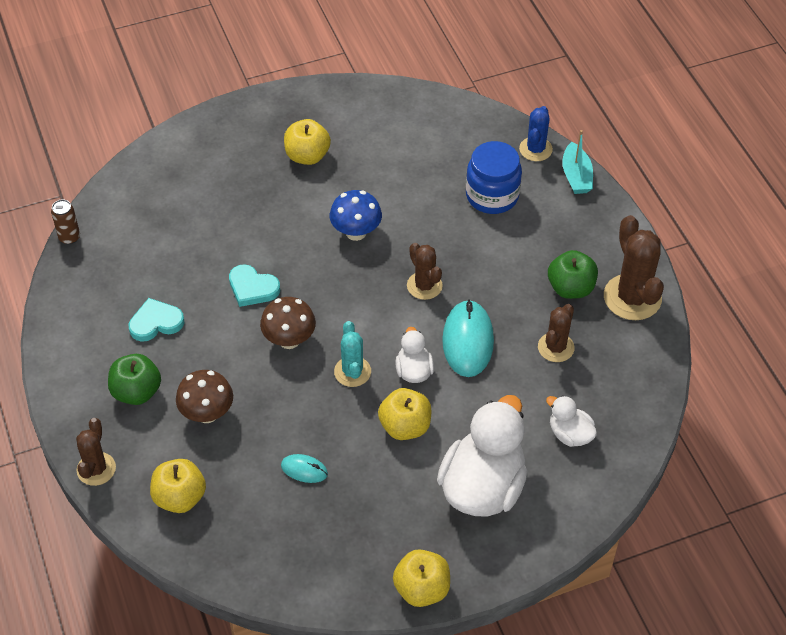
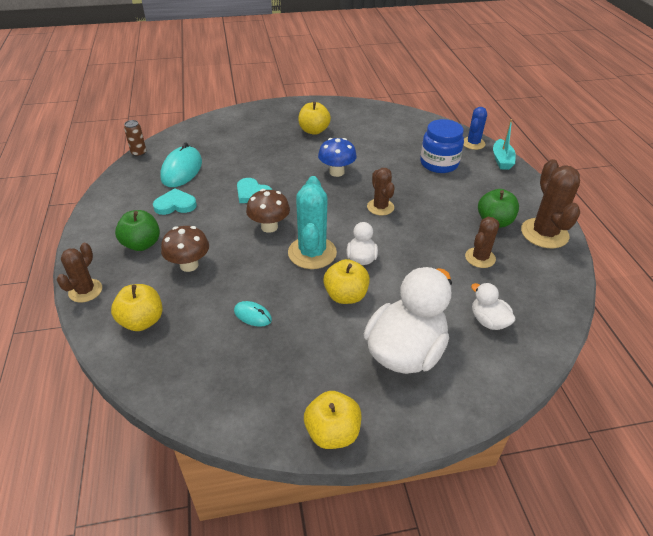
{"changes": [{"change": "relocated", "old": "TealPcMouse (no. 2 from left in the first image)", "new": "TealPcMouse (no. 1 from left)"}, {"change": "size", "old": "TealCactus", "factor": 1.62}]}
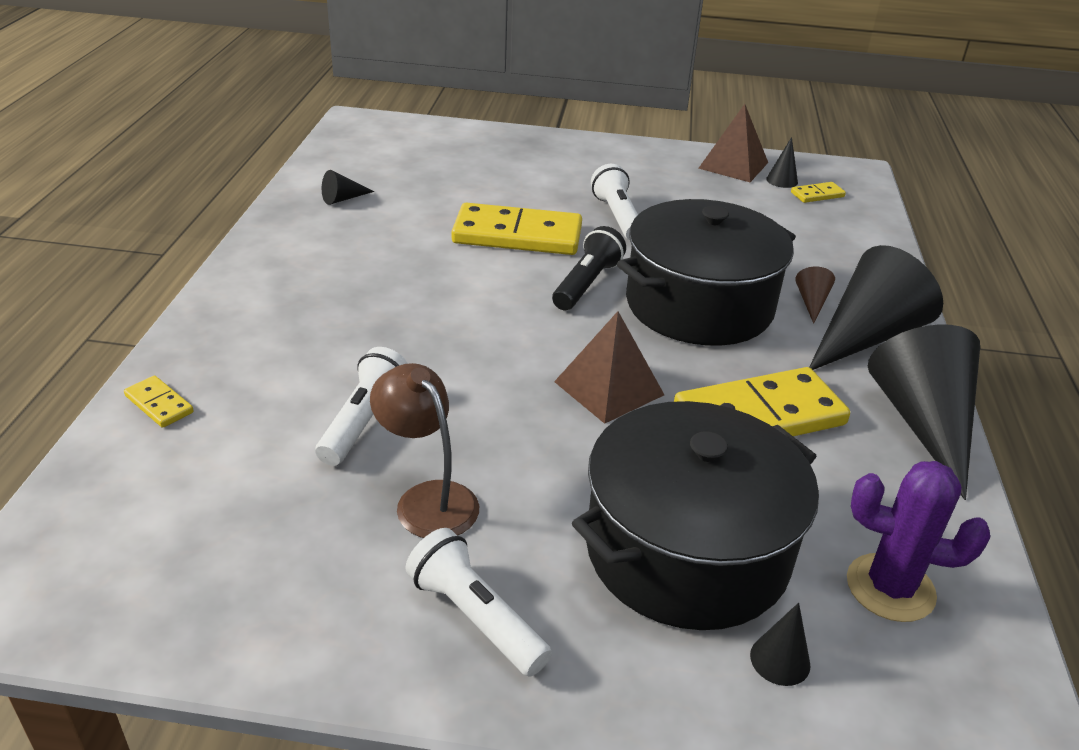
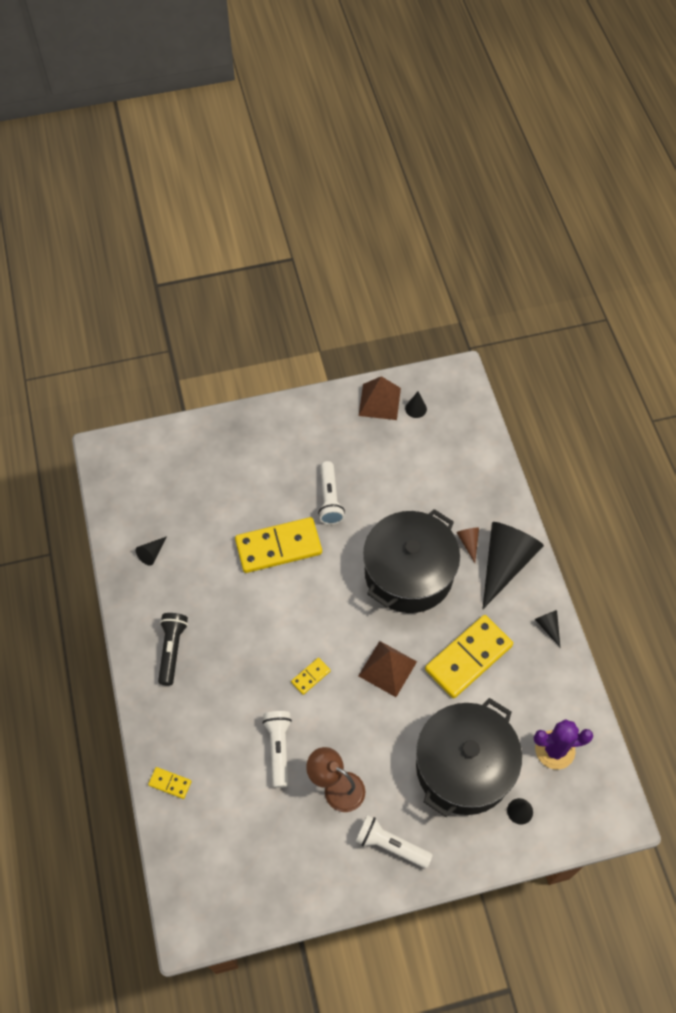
{"changes": [{"change": "relocated", "old": "JetBlackFlashlight"}, {"change": "relocated", "old": "BrightYellowDominoPiece (no. 4 from left in the first image)", "new": "BrightYellowDominoPiece (no. 3 from left)"}, {"change": "spun", "old": "WhiteFlashlight (no. 3 from left in the first image)", "degrees": -150}, {"change": "size", "old": "JetBlackSolidCone (no. 5 from left)", "factor": 0.42}]}
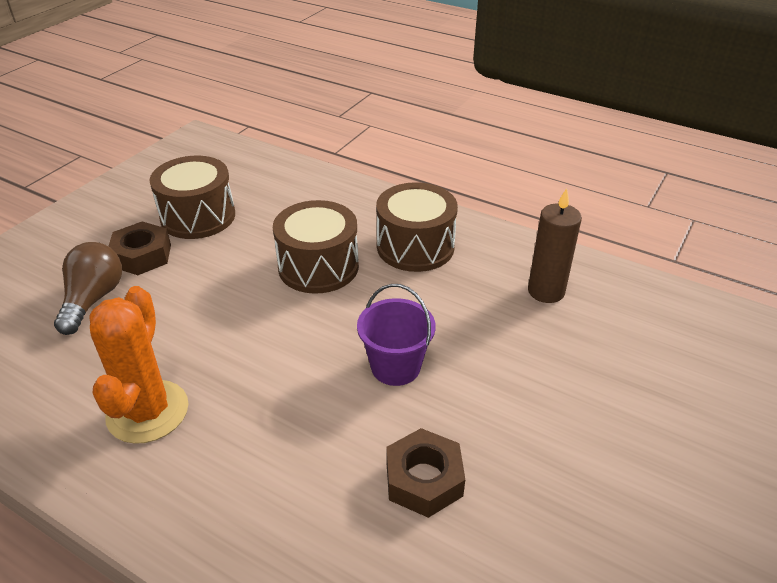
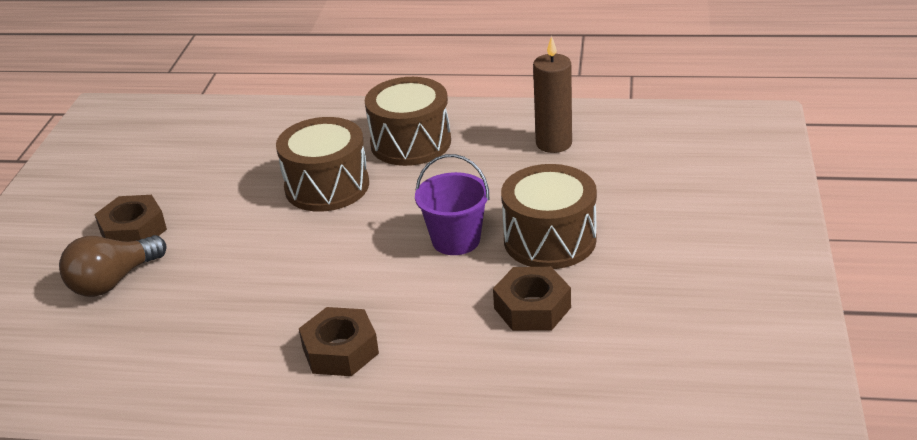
{"changes": [{"change": "spun", "old": "BrownBulb", "degrees": -120}, {"change": "appeared", "new": "BrownHexNut (no. 2 from left)"}, {"change": "relocated", "old": "BrownSnareDrum (no. 1 from left in the first image)", "new": "BrownSnareDrum (no. 3 from left)"}, {"change": "missing", "old": "BrightOrangeCactus"}]}
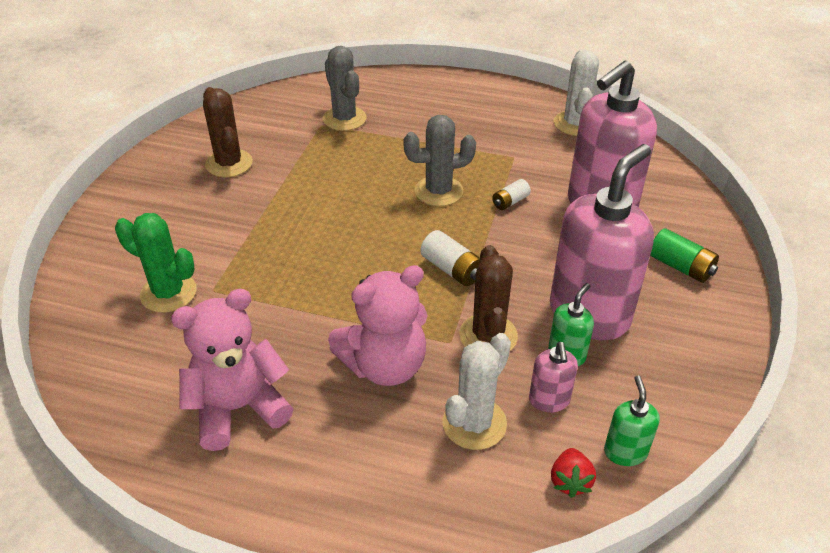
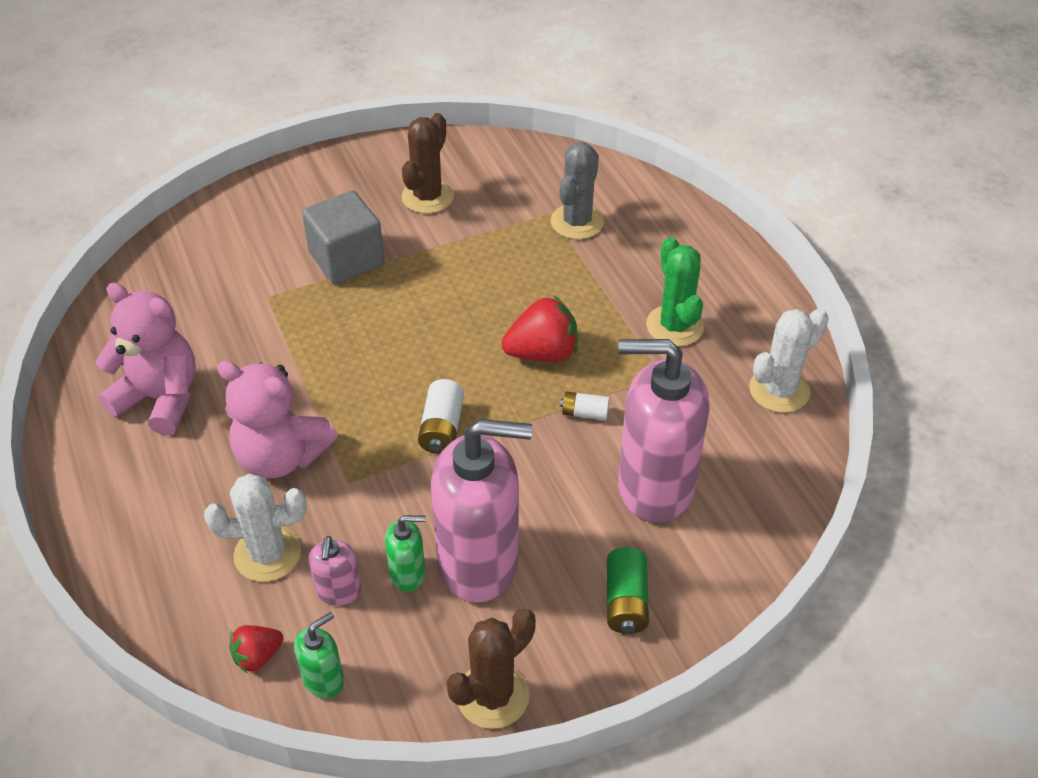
{"changes": [{"change": "appeared", "new": "GreyBlock"}, {"change": "spun", "old": "RosePinkPumpBottle (no. 1 from left)", "degrees": -45}, {"change": "relocated", "old": "BrownCactus (no. 2 from left)"}, {"change": "exchanged", "old": "GreyCactus (no. 2 from left)", "new": "CrimsonBerry (no. 2 from left)"}, {"change": "relocated", "old": "EmeraldCactus"}]}
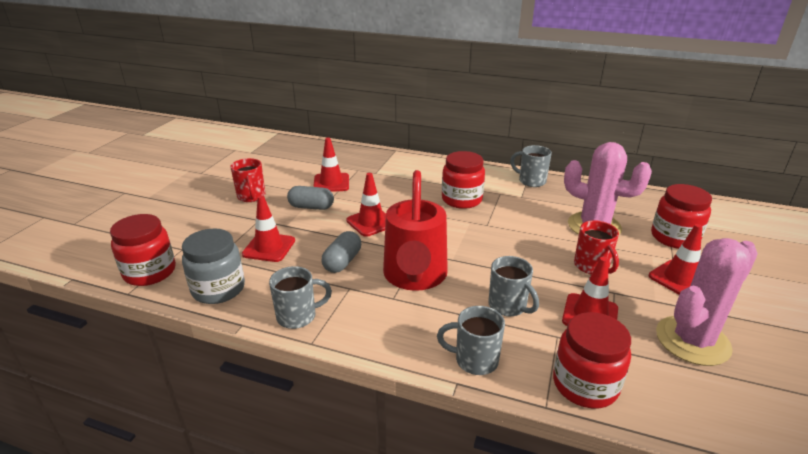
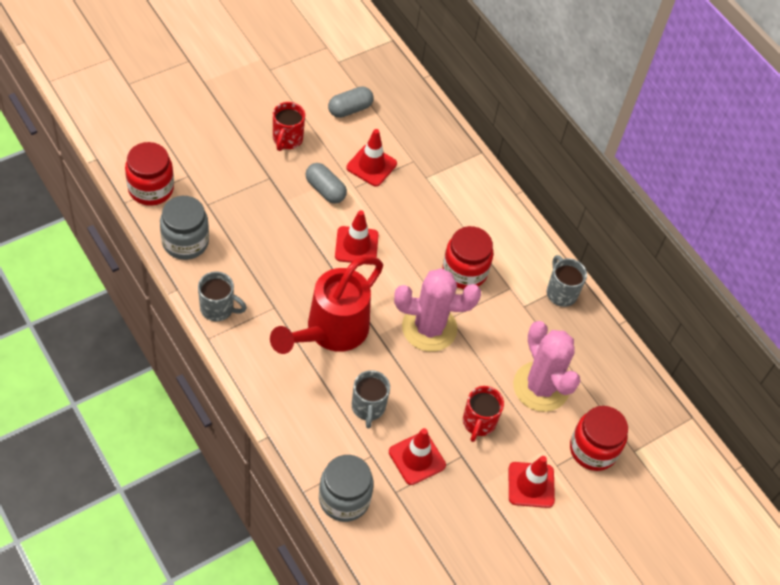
{"changes": [{"change": "colour", "old": "CrimsonJar (no. 3 from left)", "new": "GreyJar (no. 2 from left)"}, {"change": "relocated", "old": "GreyPill (no. 2 from left)"}, {"change": "relocated", "old": "RosePinkCactus (no. 2 from left in the first image)", "new": "RosePinkCactus (no. 1 from left)"}, {"change": "missing", "old": "CrimsonRoadCone (no. 1 from left)"}, {"change": "missing", "old": "GreyTeaMug (no. 2 from left)"}]}
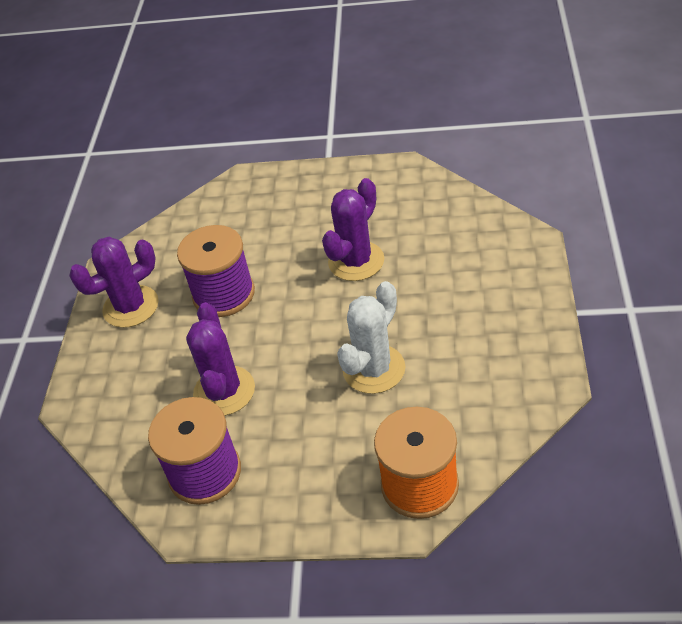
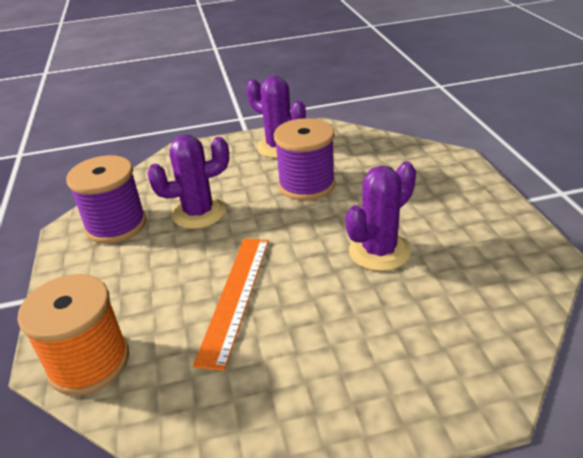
{"changes": [{"change": "exchanged", "old": "WhiteCactus", "new": "BrightOrangeMeasuringStick"}, {"change": "spun", "old": "PurpleCactus (no. 3 from left)", "degrees": -60}]}
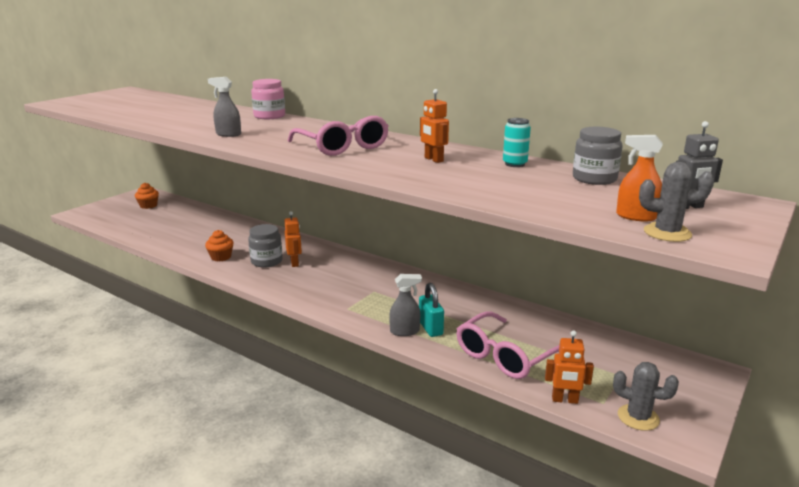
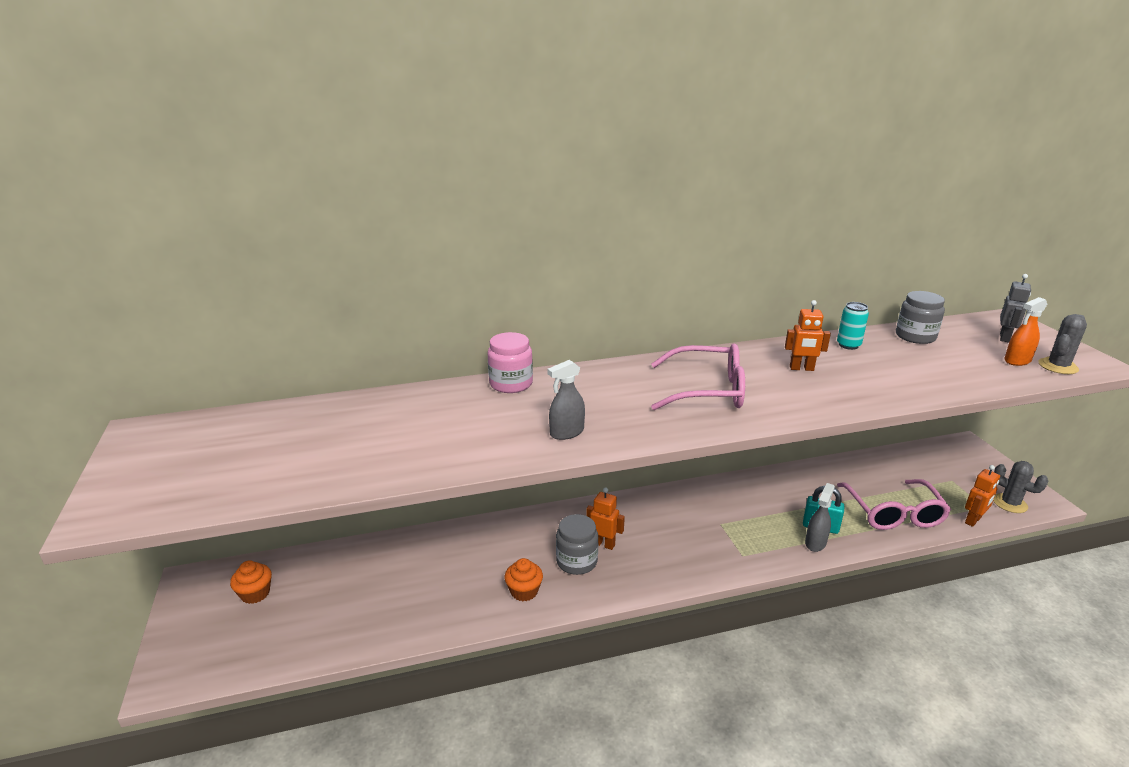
{"changes": [{"change": "spun", "old": "GreyCactus (no. 1 from left)", "degrees": 75}]}
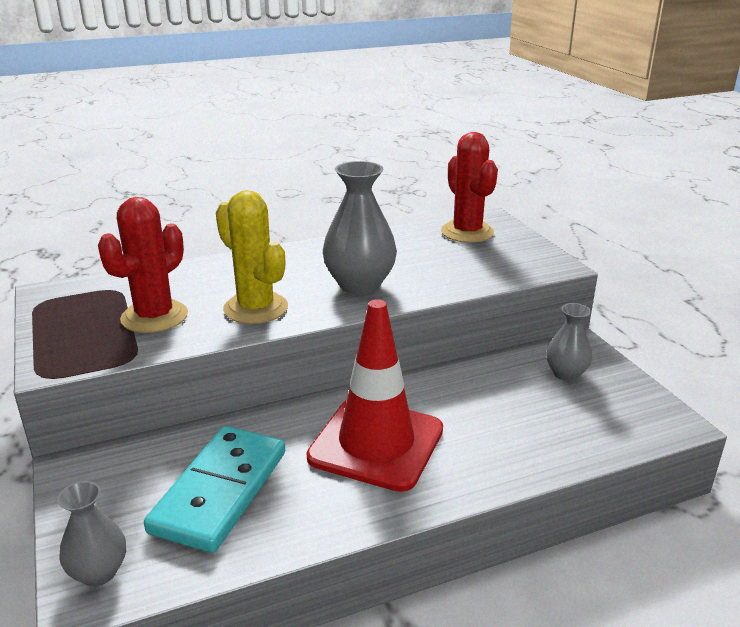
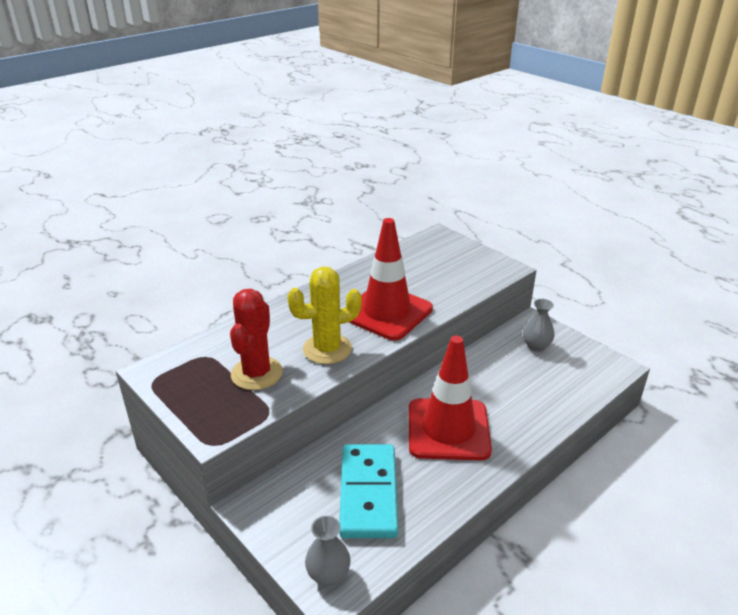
{"changes": [{"change": "spun", "old": "BrightYellowCactus", "degrees": -45}, {"change": "exchanged", "old": "GreyTallVase (no. 2 from left)", "new": "CrimsonRoadCone (no. 1 from left)"}, {"change": "missing", "old": "CrimsonCactus (no. 2 from left)"}]}
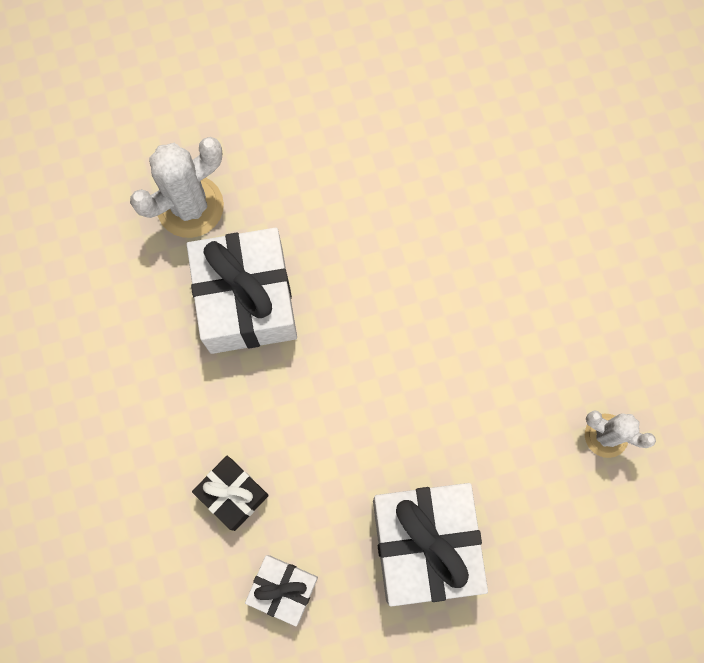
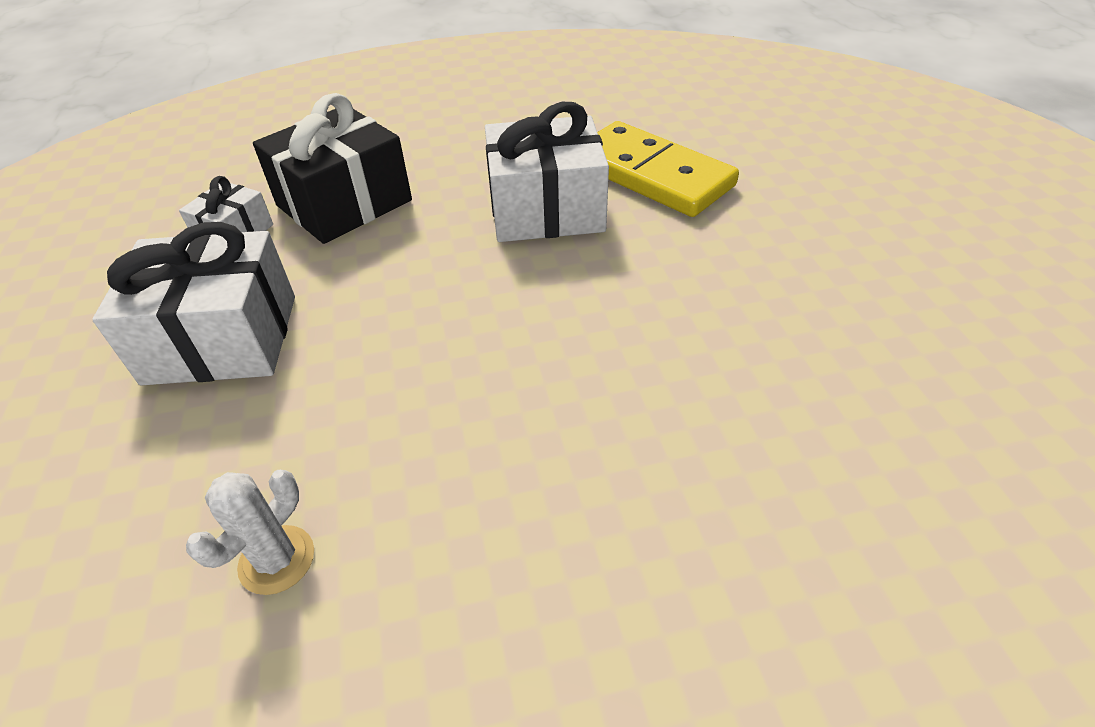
{"changes": [{"change": "size", "old": "JetBlackWrappedGift", "factor": 1.89}, {"change": "exchanged", "old": "WhiteCactus (no. 1 from left)", "new": "BrightYellowDominoPiece"}]}
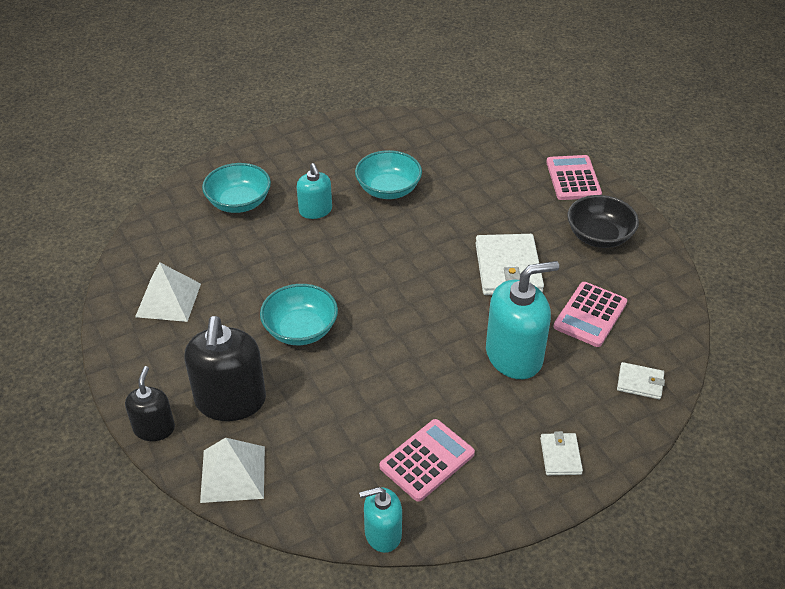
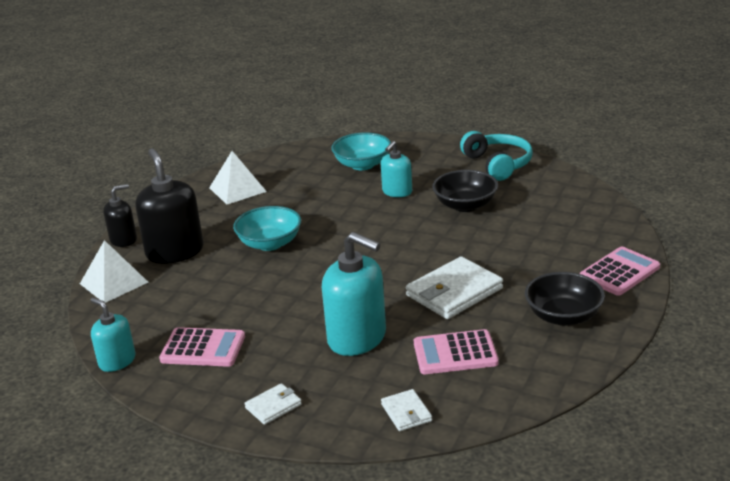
{"changes": [{"change": "spun", "old": "JetBlackPumpBottle (no. 2 from left)", "degrees": 105}, {"change": "colour", "old": "TealDeepDish (no. 3 from left)", "new": "JetBlackDeepDish (no. 1 from left)"}, {"change": "appeared", "new": "TealHeadphones"}]}
